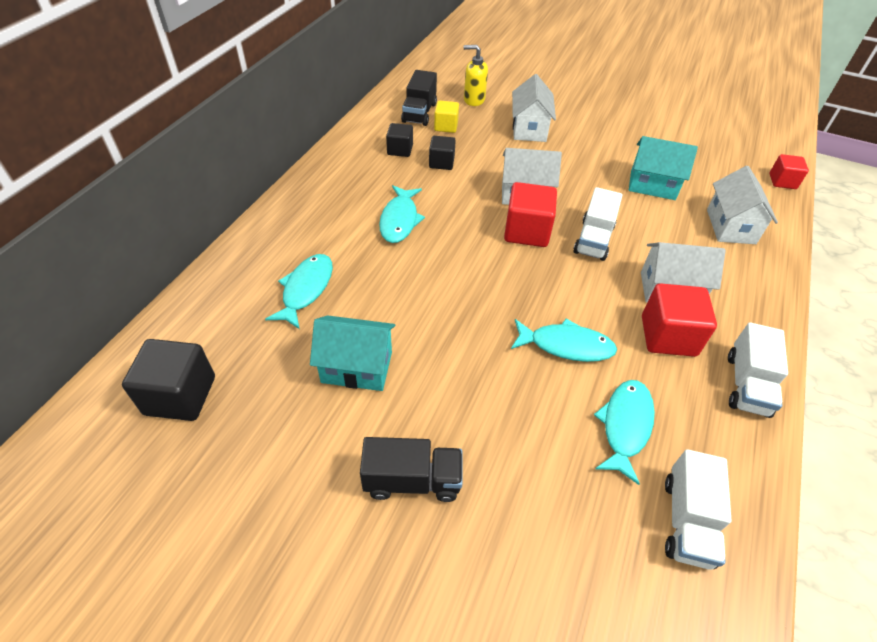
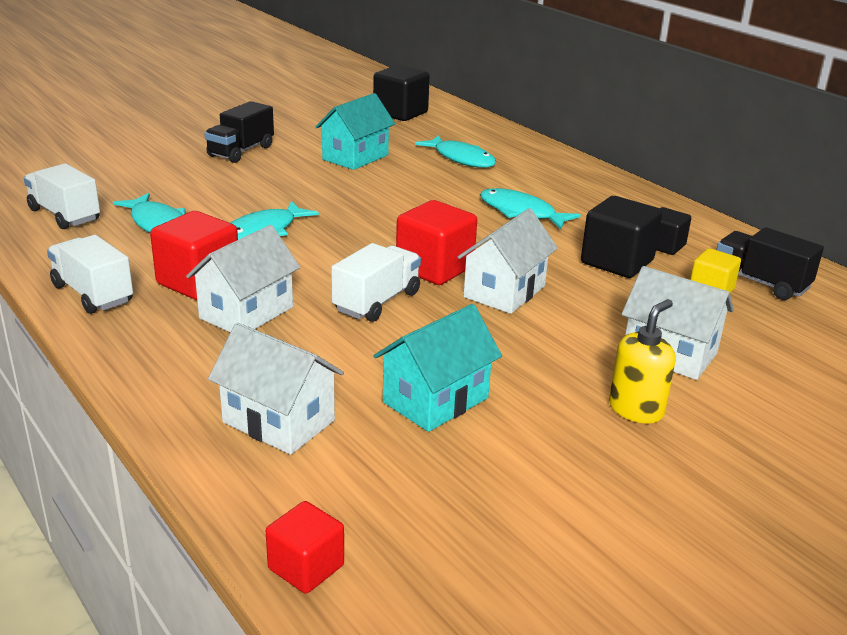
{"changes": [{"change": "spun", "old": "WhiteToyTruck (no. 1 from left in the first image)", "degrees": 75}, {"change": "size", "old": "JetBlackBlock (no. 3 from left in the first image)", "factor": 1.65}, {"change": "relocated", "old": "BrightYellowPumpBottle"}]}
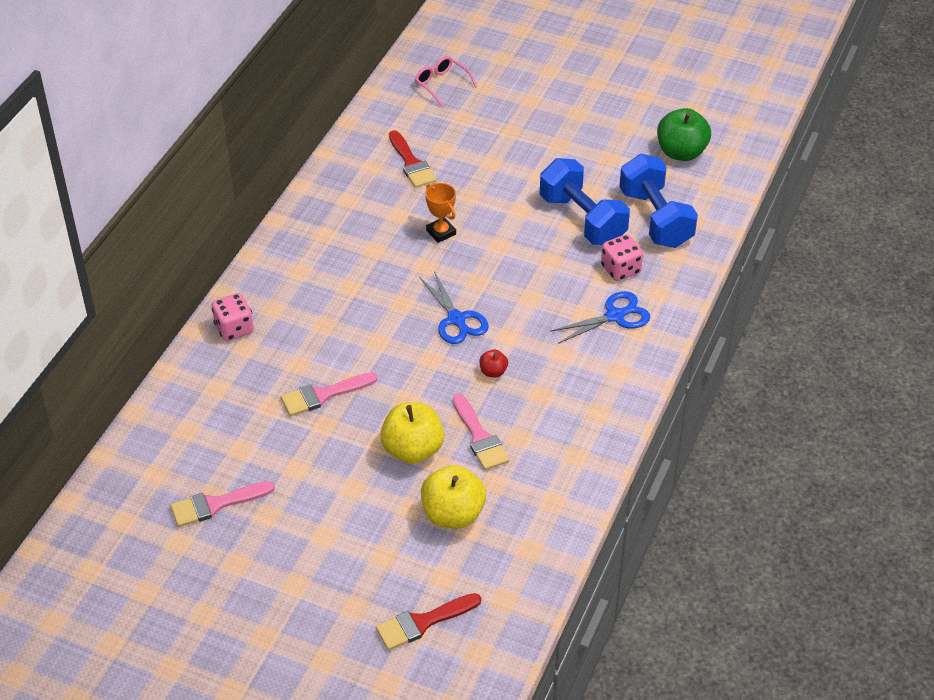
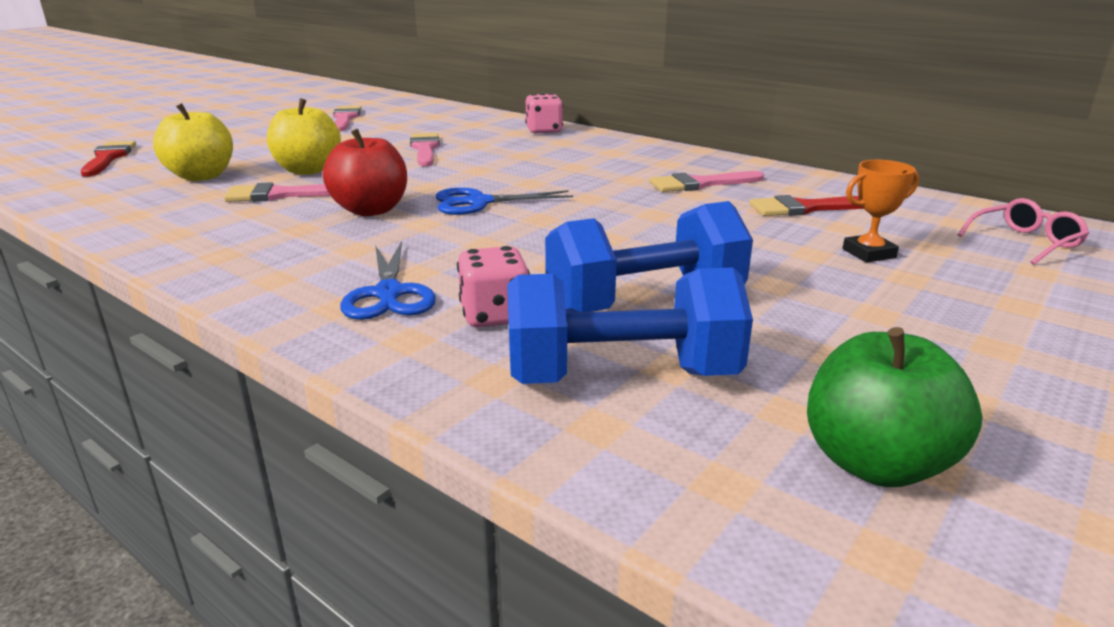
{"changes": [{"change": "size", "old": "CrimsonToyApple", "factor": 2.09}, {"change": "appeared", "new": "RosePinkPaintbrush (no. 4 from left)"}, {"change": "relocated", "old": "BrightOrangePrizeCup"}]}
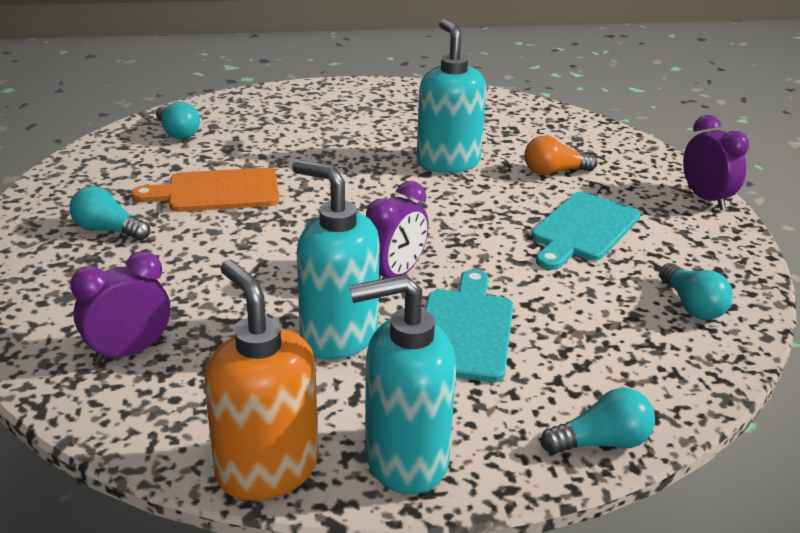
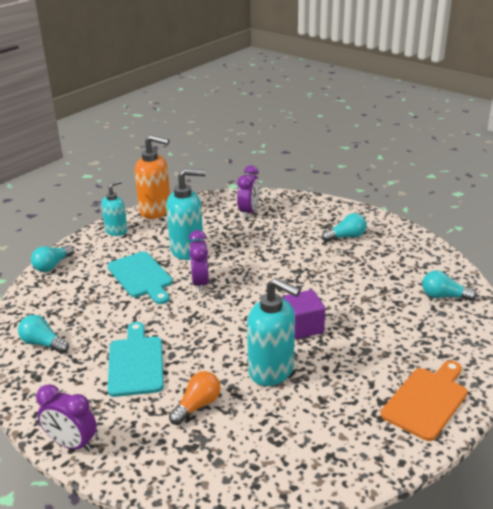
{"changes": [{"change": "size", "old": "TealPumpBottle (no. 2 from left in the first image)", "factor": 0.62}, {"change": "appeared", "new": "PurpleBlock"}, {"change": "relocated", "old": "BrightOrangeChoppingBoard"}]}
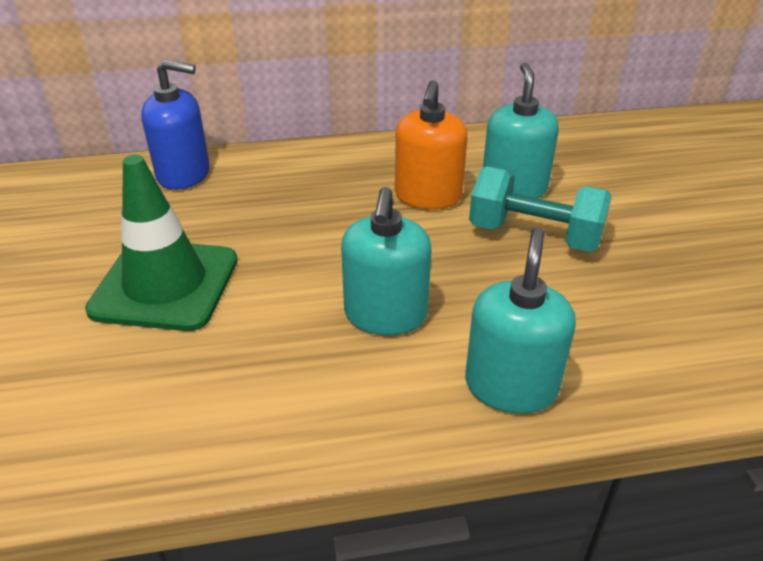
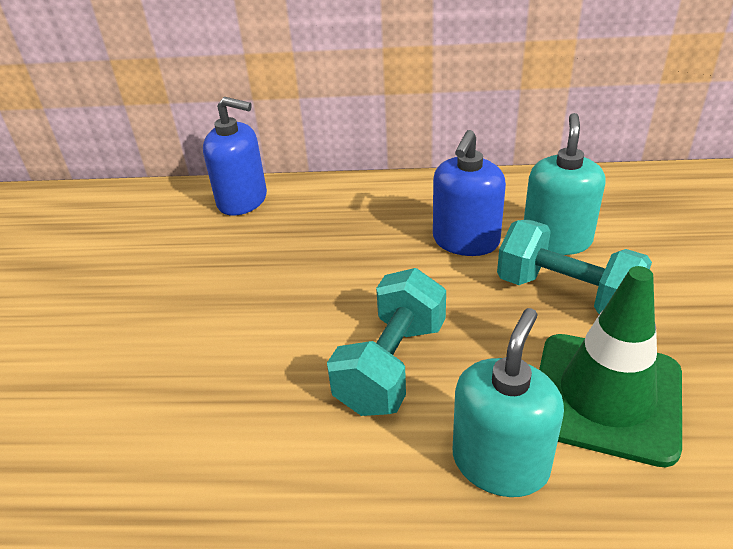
{"changes": [{"change": "exchanged", "old": "TealPumpBottle (no. 1 from left)", "new": "TealFreeWeight (no. 1 from left)"}, {"change": "colour", "old": "BrightOrangePumpBottle", "new": "CobaltPumpBottle (no. 2 from left)"}, {"change": "relocated", "old": "EmeraldRoadCone"}]}
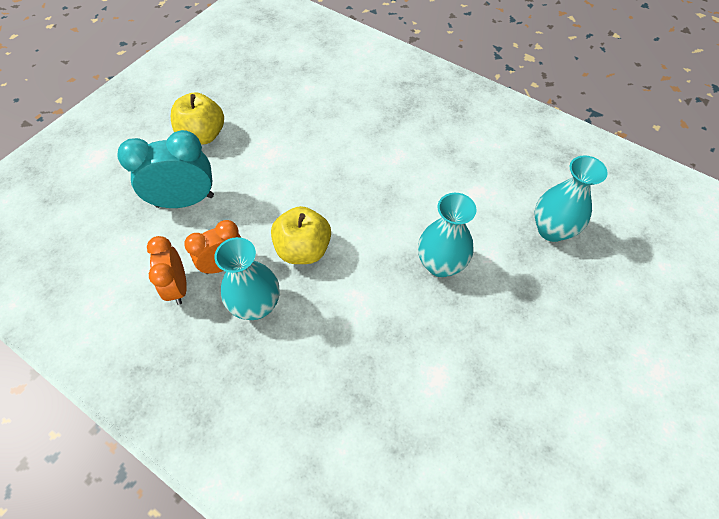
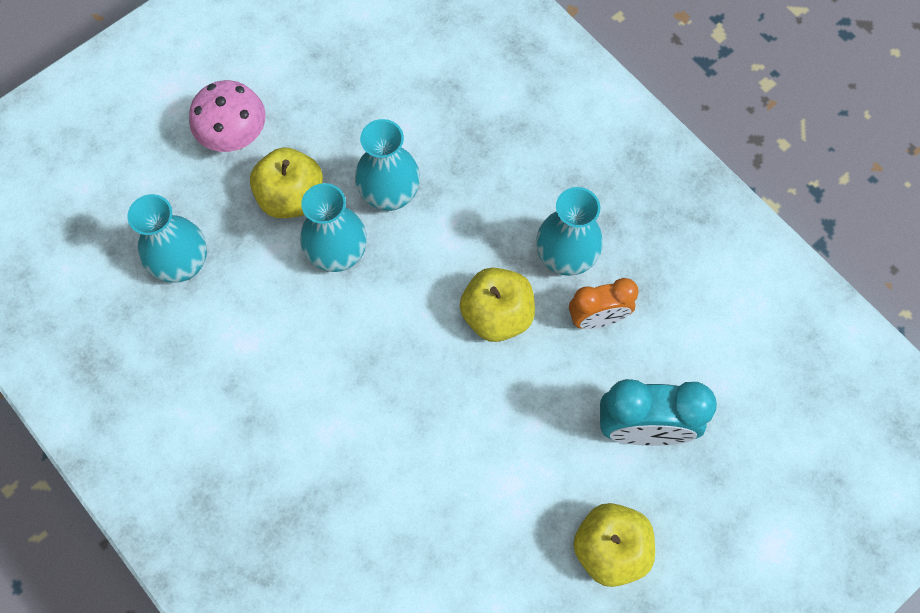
{"changes": [{"change": "appeared", "new": "RosePinkFungus"}, {"change": "appeared", "new": "BrightYellowToyApple (no. 1 from left)"}, {"change": "appeared", "new": "TealTallVase (no. 3 from left)"}, {"change": "missing", "old": "BrightOrangeClock (no. 1 from left)"}]}
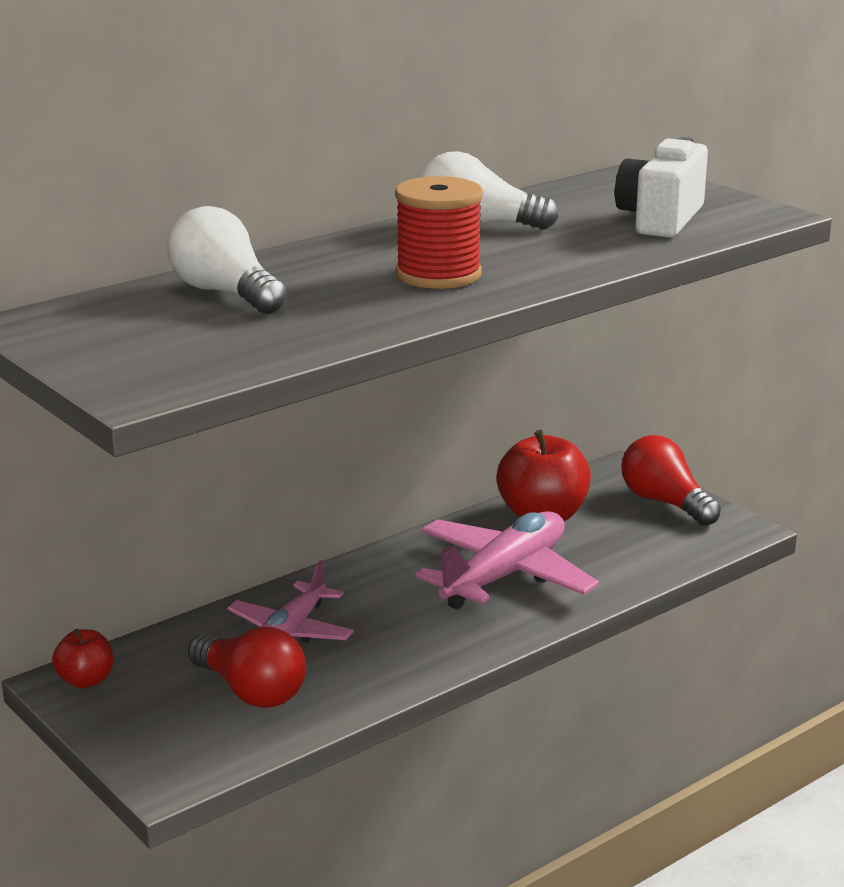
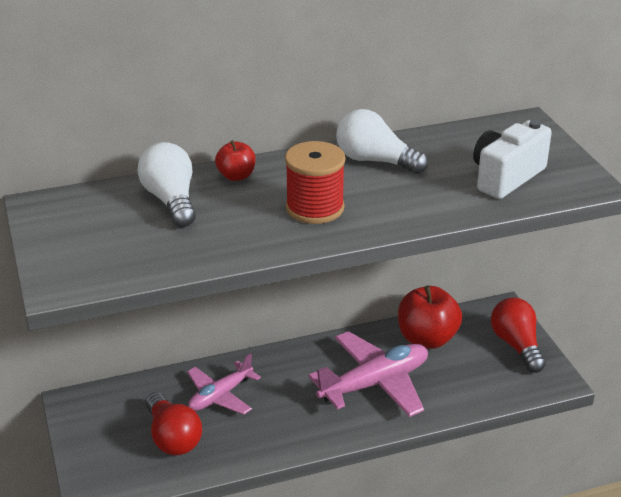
{"changes": [{"change": "relocated", "old": "CrimsonToyApple (no. 1 from left)"}]}
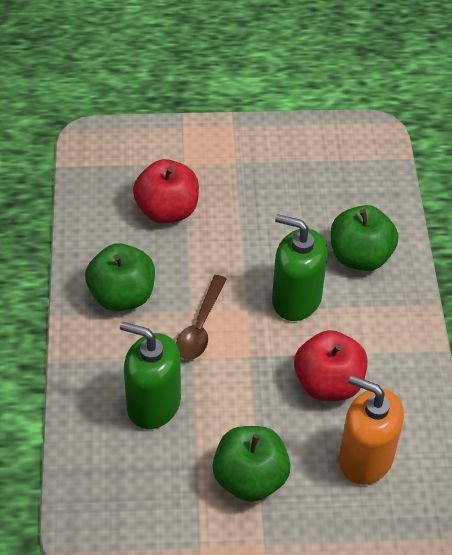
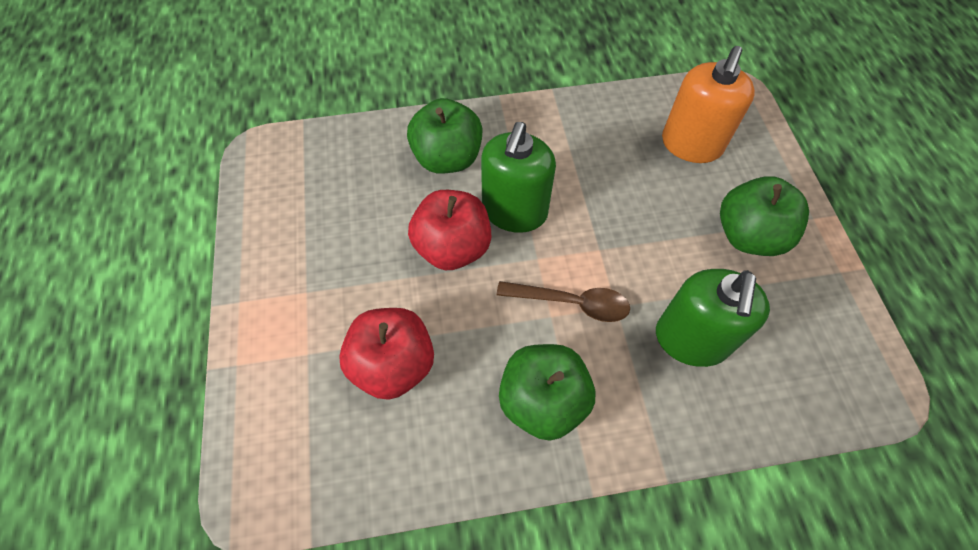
{"changes": [{"change": "relocated", "old": "CrimsonToyApple (no. 2 from left)"}]}
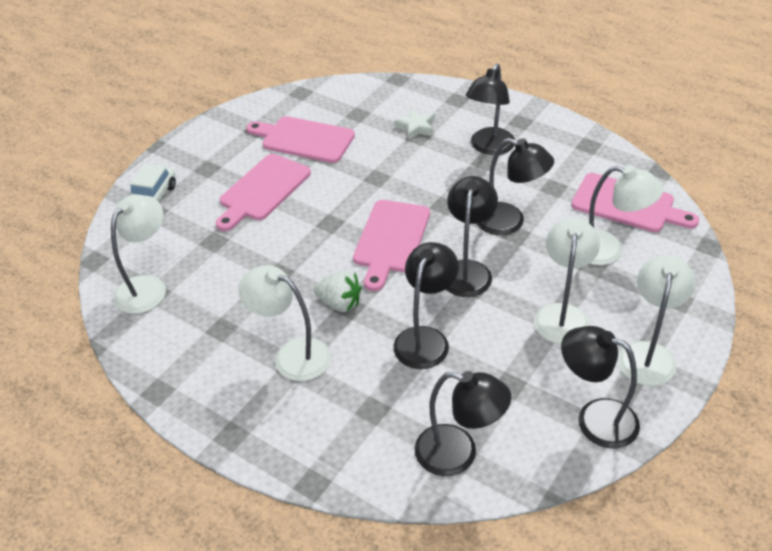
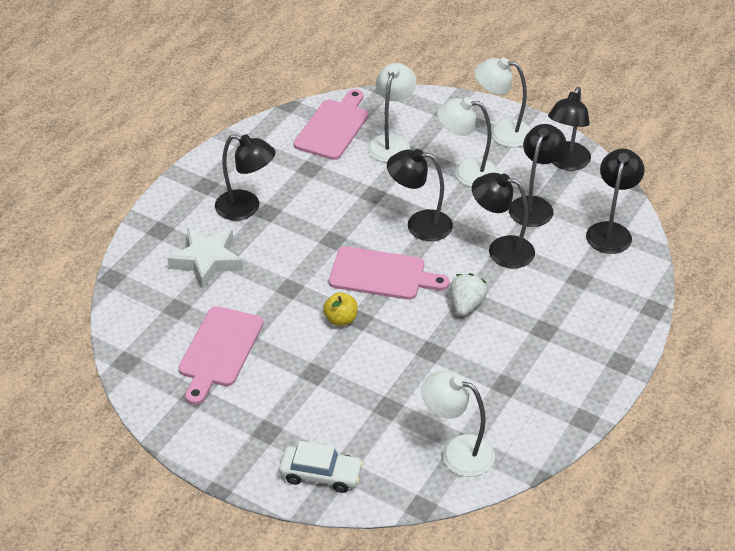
{"changes": [{"change": "size", "old": "WhiteFivePointedStar", "factor": 1.68}, {"change": "appeared", "new": "BrightYellowToyApple"}, {"change": "relocated", "old": "JetBlackReadingLamp (no. 5 from left in the first image)", "new": "JetBlackReadingLamp (no. 4 from left)"}, {"change": "missing", "old": "RosePinkChoppingBoard (no. 1 from left)"}, {"change": "missing", "old": "WhiteReadingLamp (no. 2 from left)"}]}
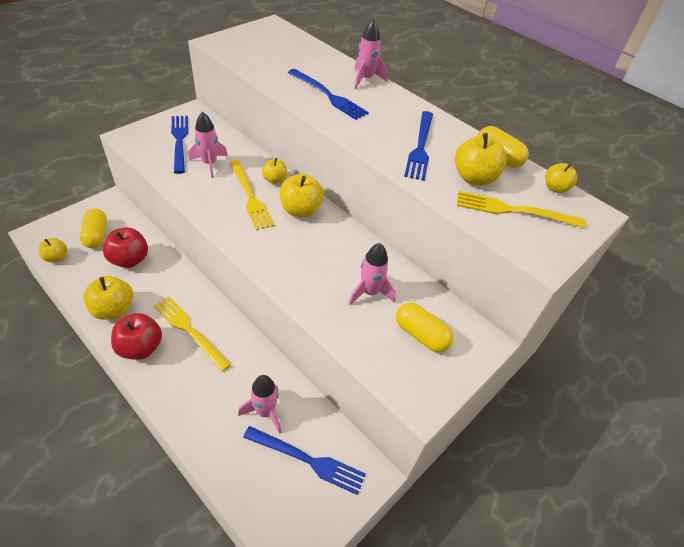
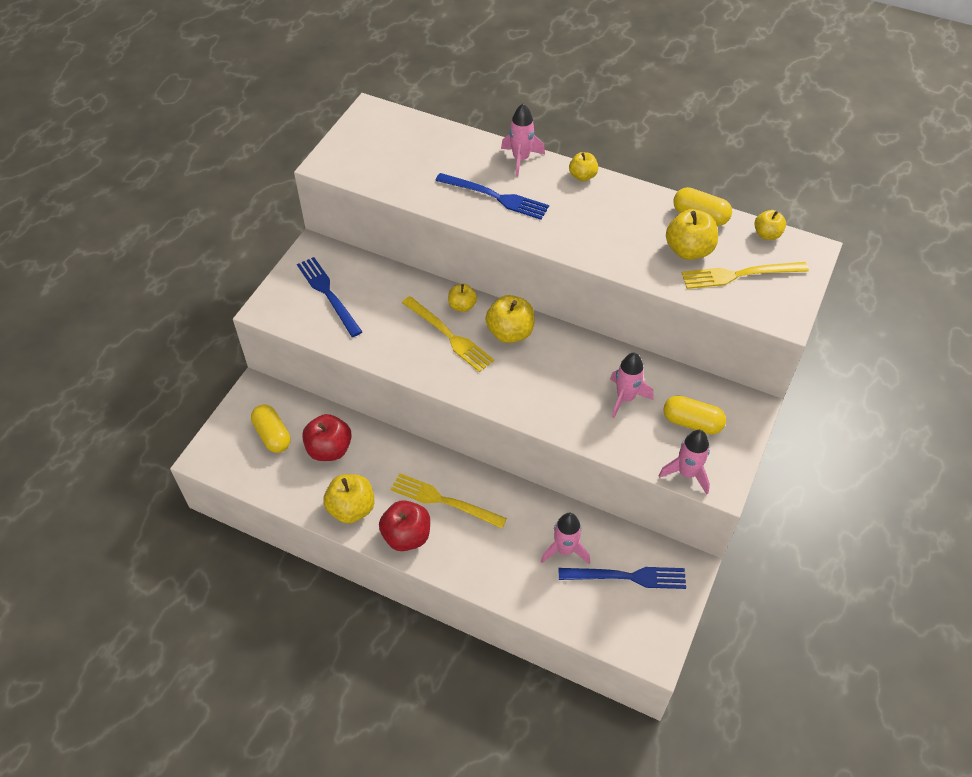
{"changes": [{"change": "relocated", "old": "BrightYellowToyApple (no. 1 from left in the first image)", "new": "BrightYellowToyApple (no. 4 from left)"}, {"change": "relocated", "old": "RosePinkSpaceship (no. 1 from left in the first image)", "new": "RosePinkSpaceship (no. 4 from left)"}, {"change": "missing", "old": "CobaltFork (no. 4 from left)"}]}
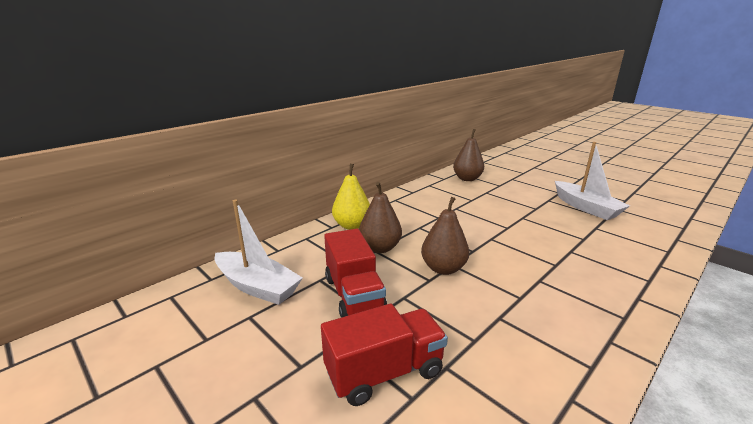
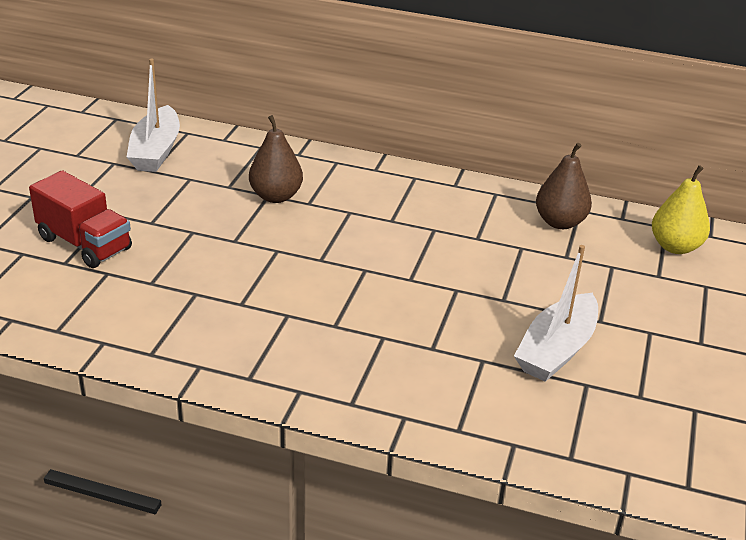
{"changes": [{"change": "relocated", "old": "BrightYellowToyPear"}, {"change": "missing", "old": "CrimsonToyTruck (no. 1 from left)"}, {"change": "missing", "old": "BrownToyPear (no. 2 from left)"}]}
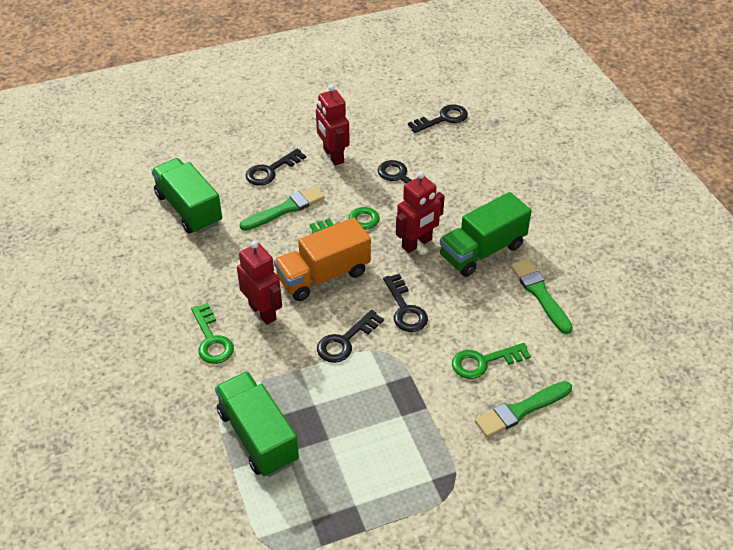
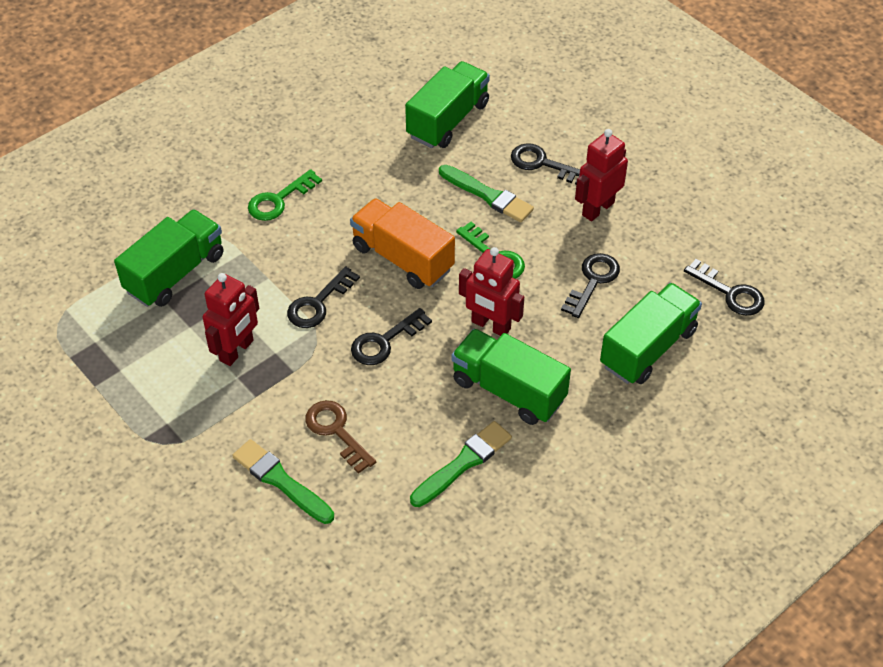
{"changes": [{"change": "relocated", "old": "CrimsonRobotFigure (no. 1 from left)"}, {"change": "spun", "old": "JetBlackLatchkey (no. 2 from left in the first image)", "degrees": -75}, {"change": "colour", "old": "EmeraldLatchkey (no. 3 from left)", "new": "BrownLatchkey"}, {"change": "appeared", "new": "EmeraldToyTruck (no. 4 from left)"}]}
